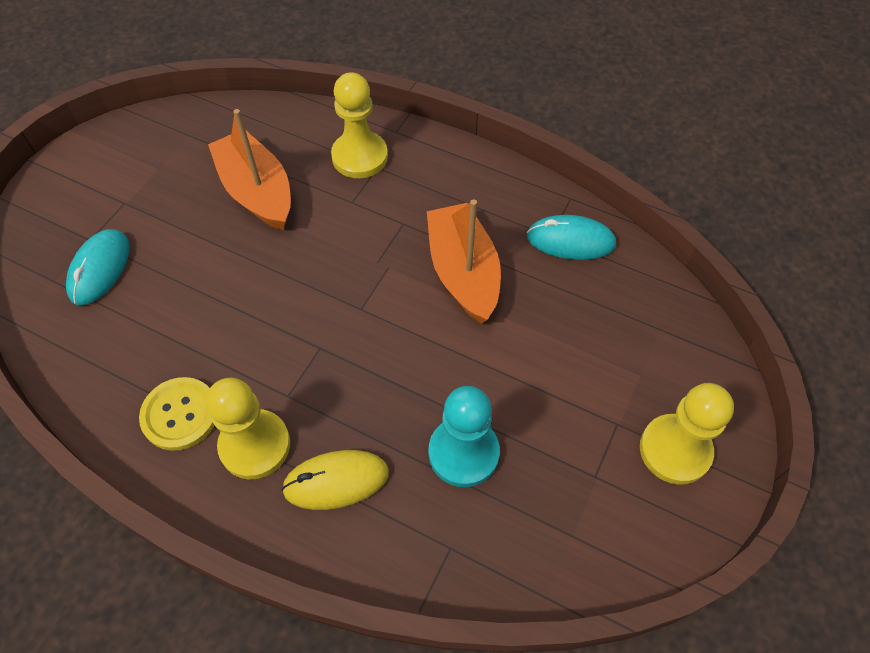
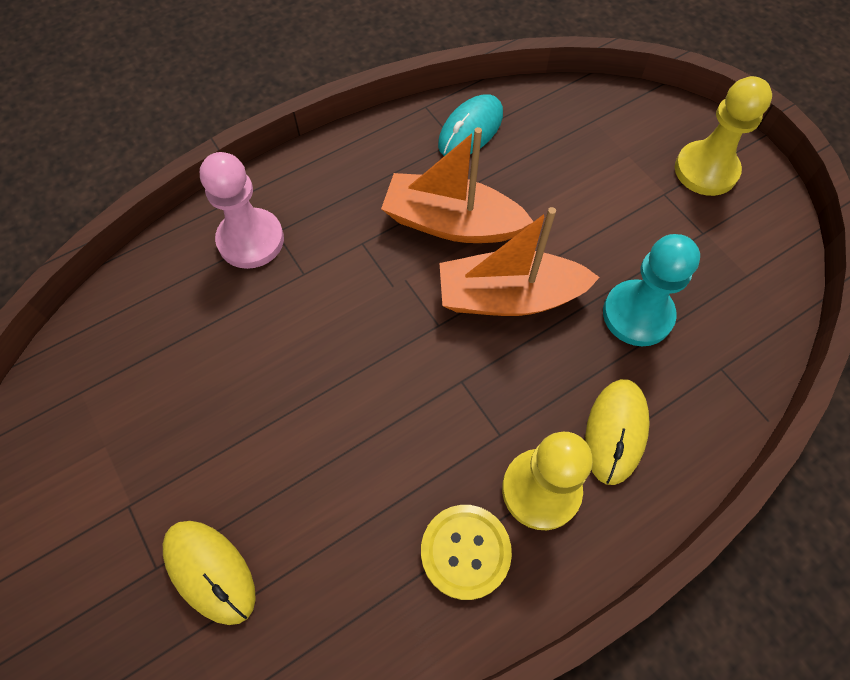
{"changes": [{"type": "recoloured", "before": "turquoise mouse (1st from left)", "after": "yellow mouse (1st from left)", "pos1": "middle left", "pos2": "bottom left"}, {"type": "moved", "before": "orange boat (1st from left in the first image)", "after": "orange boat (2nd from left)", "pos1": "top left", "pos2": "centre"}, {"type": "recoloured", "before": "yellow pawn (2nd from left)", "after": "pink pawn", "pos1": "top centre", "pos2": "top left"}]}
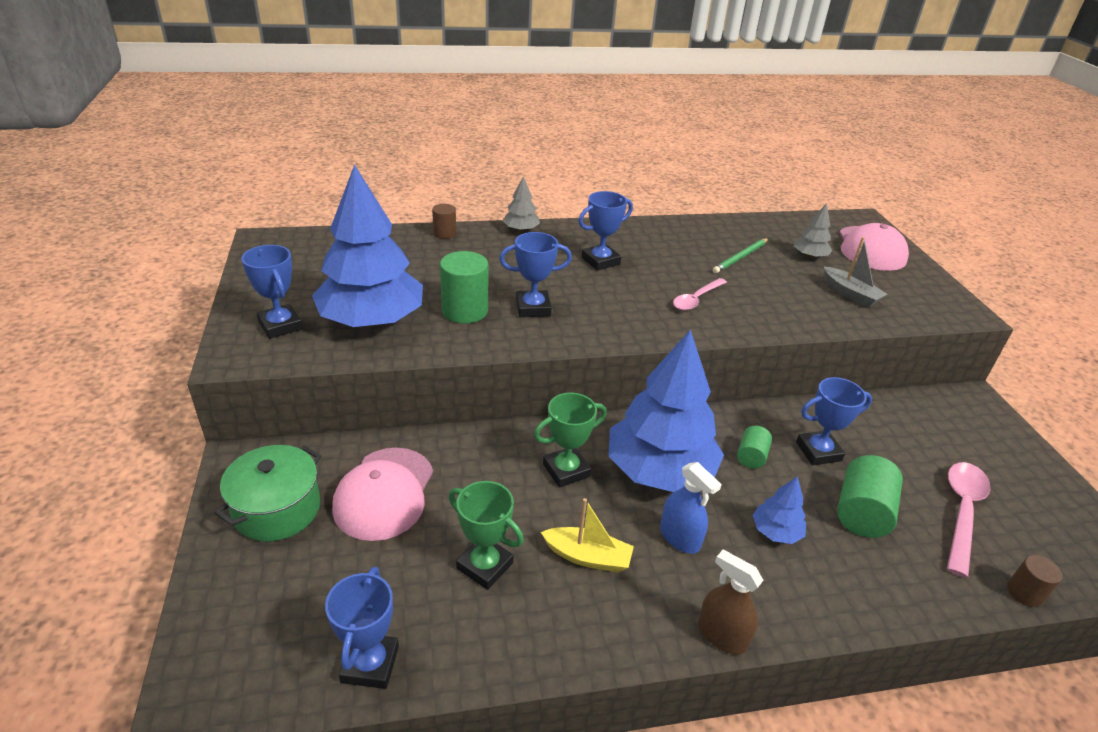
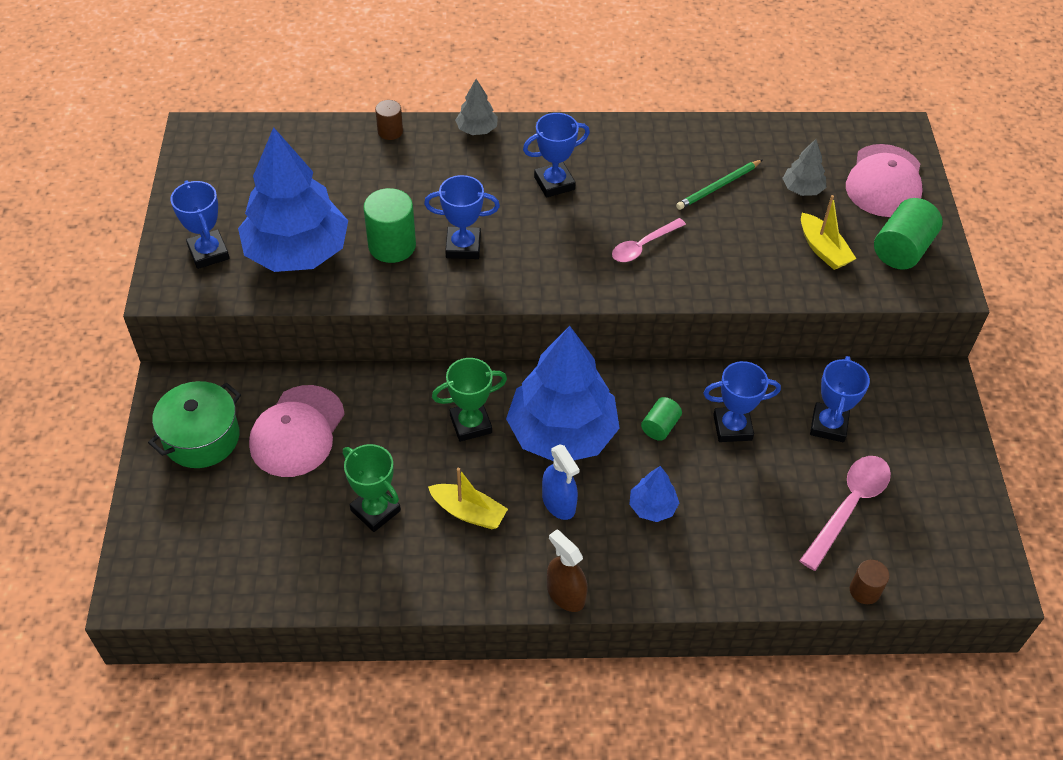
{"changes": [{"type": "moved", "before": "blue trophy (2nd from left in the first image)", "after": "blue trophy (5th from left)", "pos1": "bottom left", "pos2": "middle right"}, {"type": "recoloured", "before": "grey boat", "after": "yellow boat (2nd from left)", "pos1": "middle right", "pos2": "top right"}, {"type": "moved", "before": "green cylinder (3rd from left)", "pos1": "bottom right", "pos2": "top right"}]}
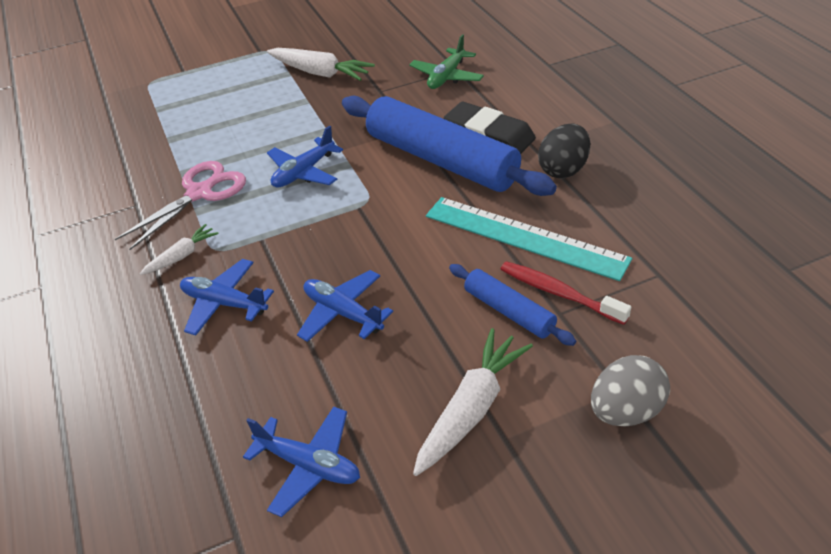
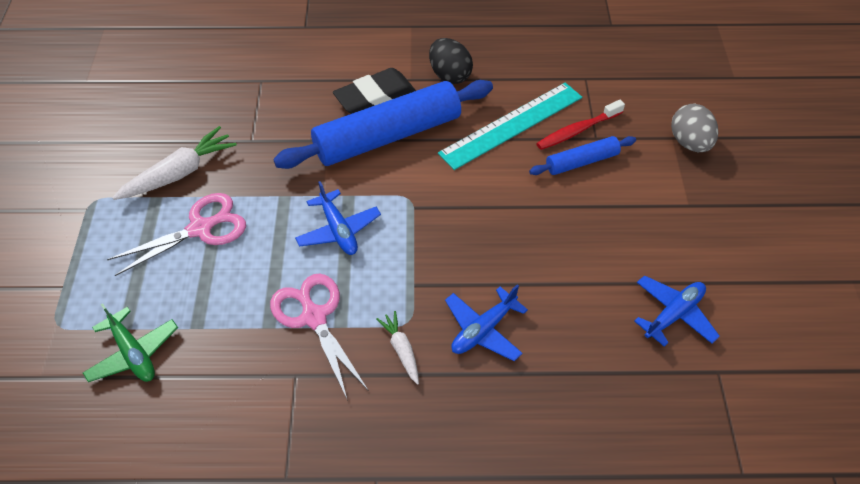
{"changes": [{"type": "removed", "before": "blue plane (4th from left)", "pos1": "centre"}, {"type": "moved", "before": "green plane", "pos1": "top centre", "pos2": "bottom left"}, {"type": "removed", "before": "white carrot (3rd from left)", "pos1": "bottom centre"}, {"type": "added", "after": "pink scissors (1st from left)", "pos2": "middle left"}]}
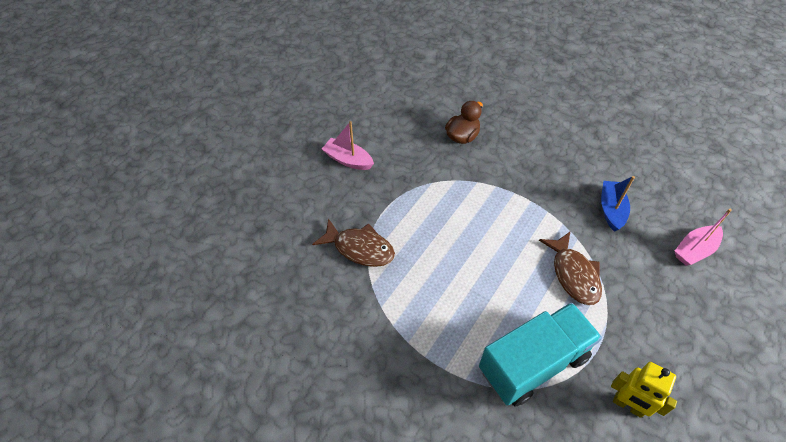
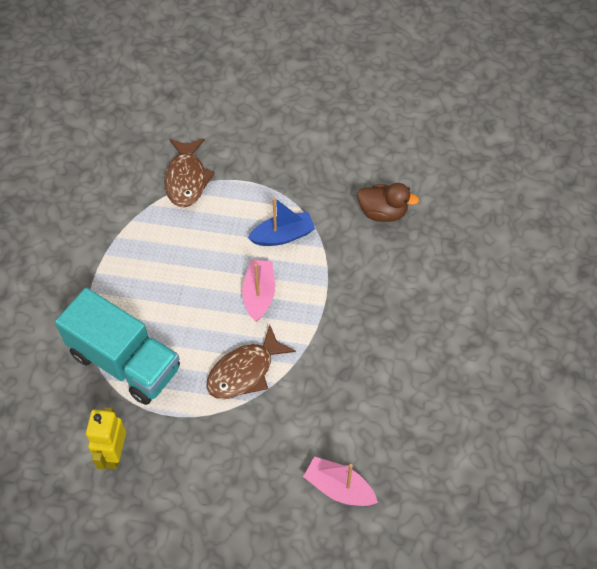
{"changes": [{"type": "moved", "before": "pink boat (1st from left)", "pos1": "top centre", "pos2": "centre"}, {"type": "moved", "before": "blue boat", "pos1": "middle right", "pos2": "centre"}]}
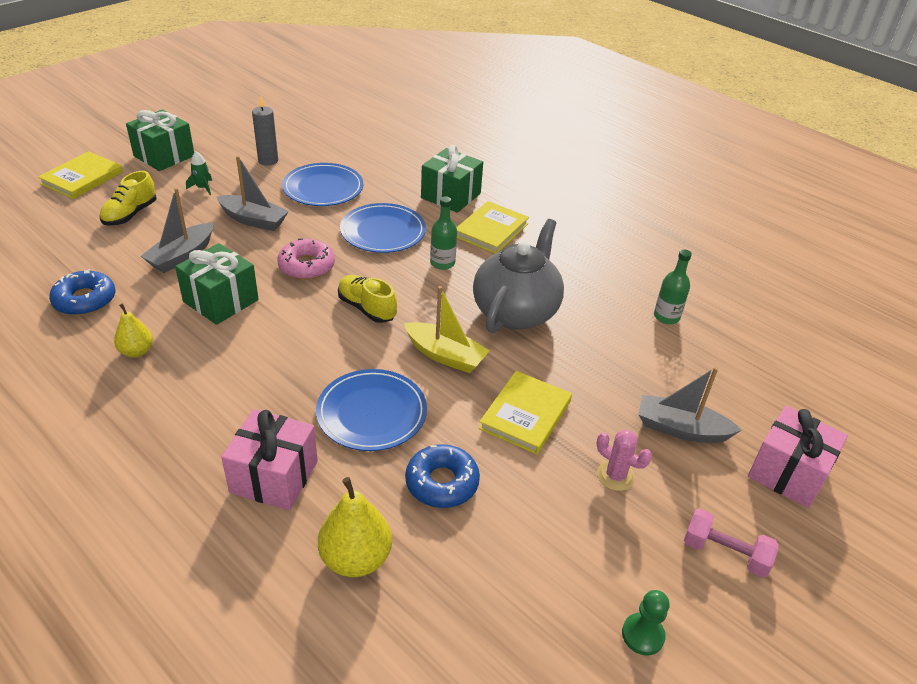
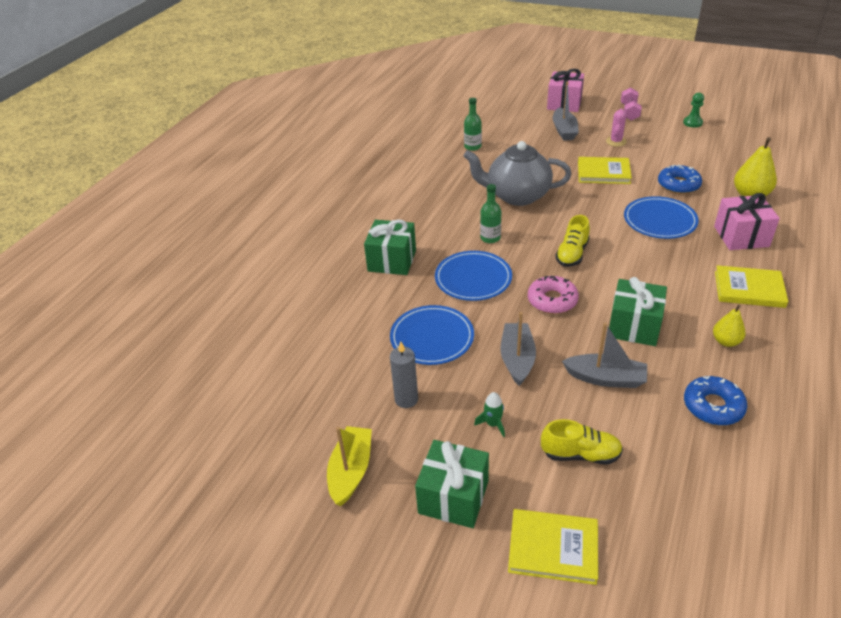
{"changes": [{"type": "moved", "before": "yellow boat", "pos1": "centre", "pos2": "bottom centre"}, {"type": "moved", "before": "yellow book (2nd from left in the first image)", "after": "yellow book (3rd from left)", "pos1": "top centre", "pos2": "middle right"}]}
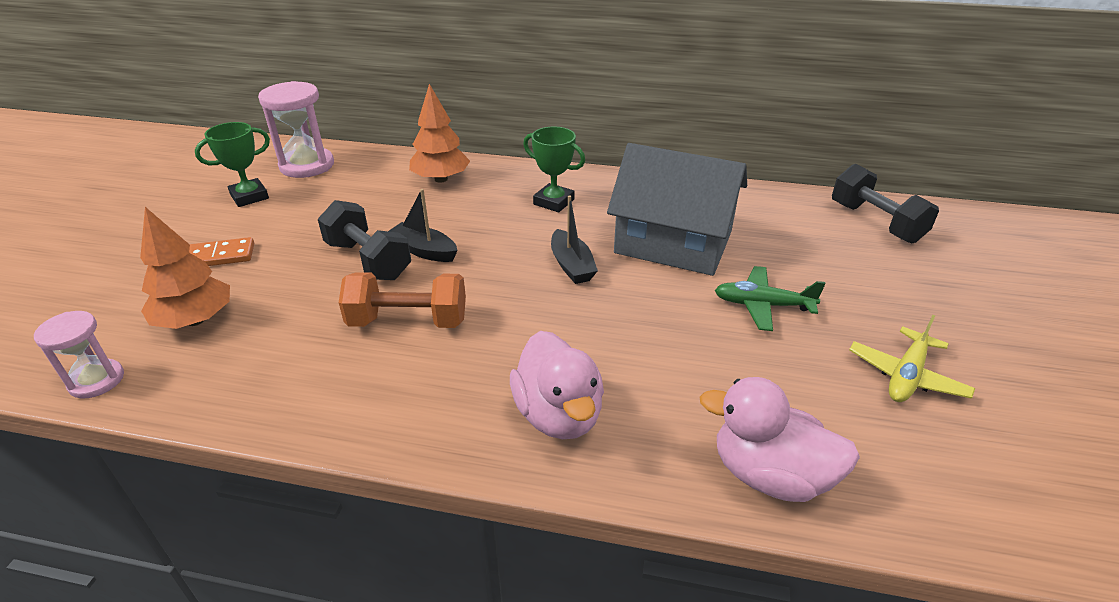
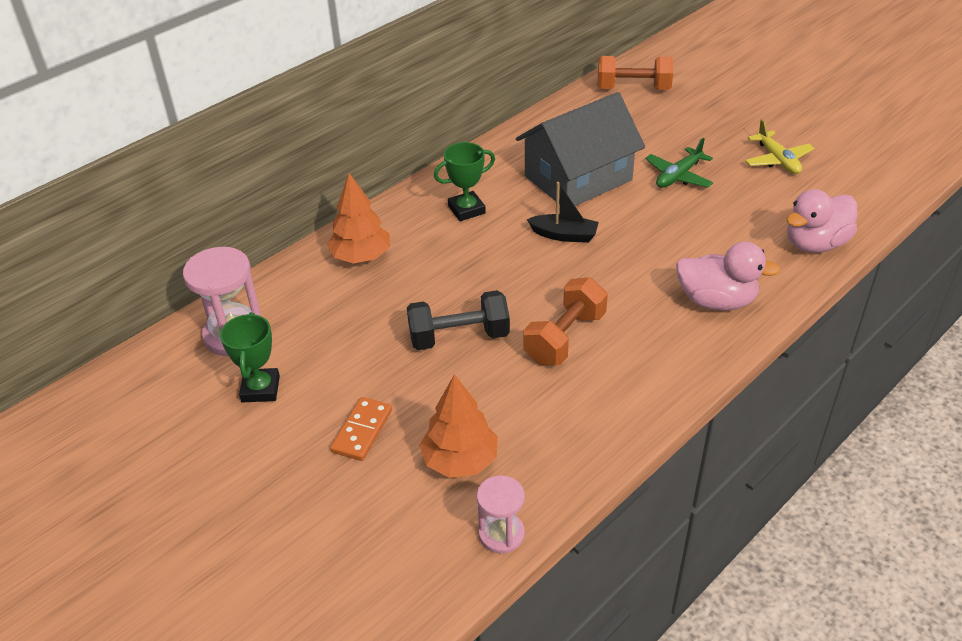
{"changes": [{"type": "removed", "before": "black boat (1st from left)", "pos1": "centre"}, {"type": "recoloured", "before": "black dumbbell (2nd from left)", "after": "orange dumbbell (2nd from left)", "pos1": "middle right", "pos2": "top centre"}]}
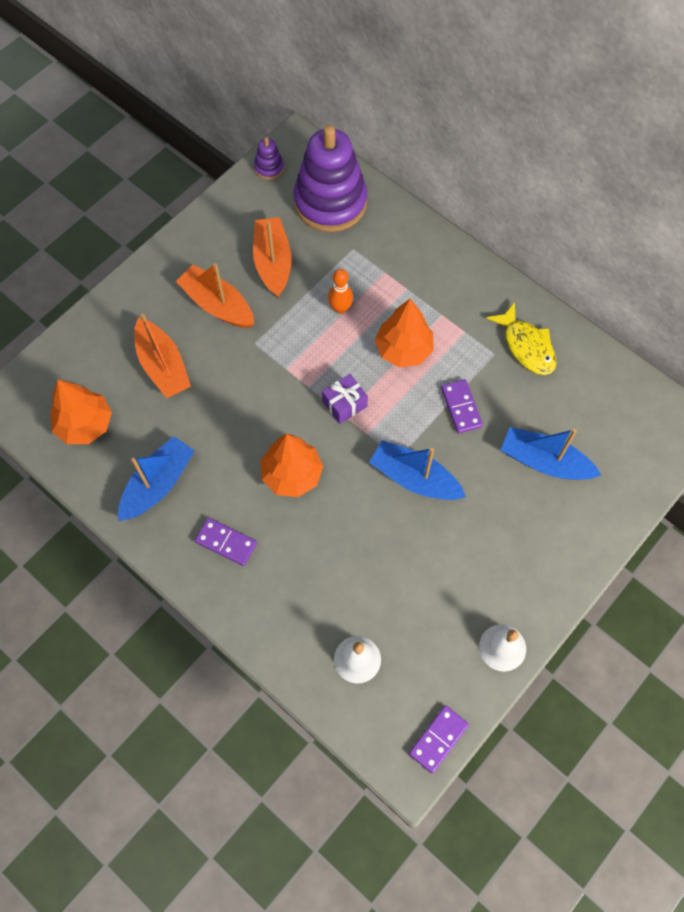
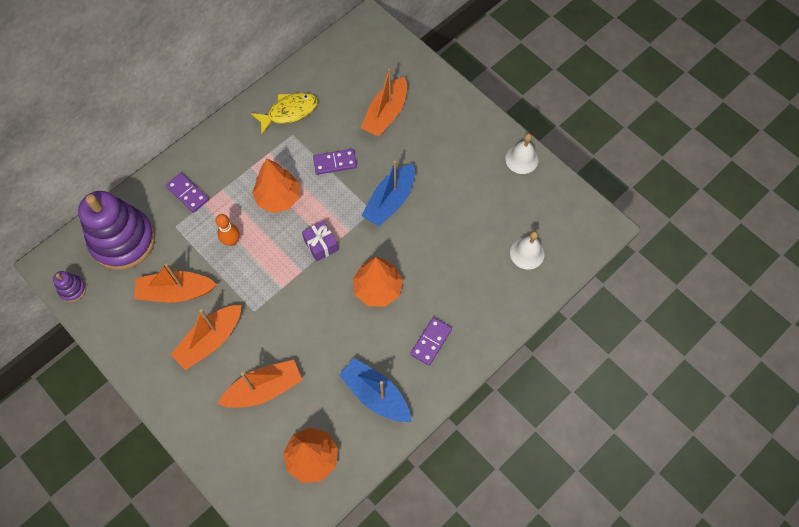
{"changes": [{"type": "moved", "before": "purple domino (2nd from left in the first image)", "after": "purple domino (1st from left)", "pos1": "bottom centre", "pos2": "middle left"}, {"type": "recoloured", "before": "blue boat (3rd from left)", "after": "orange boat (4th from left)", "pos1": "middle right", "pos2": "top centre"}]}
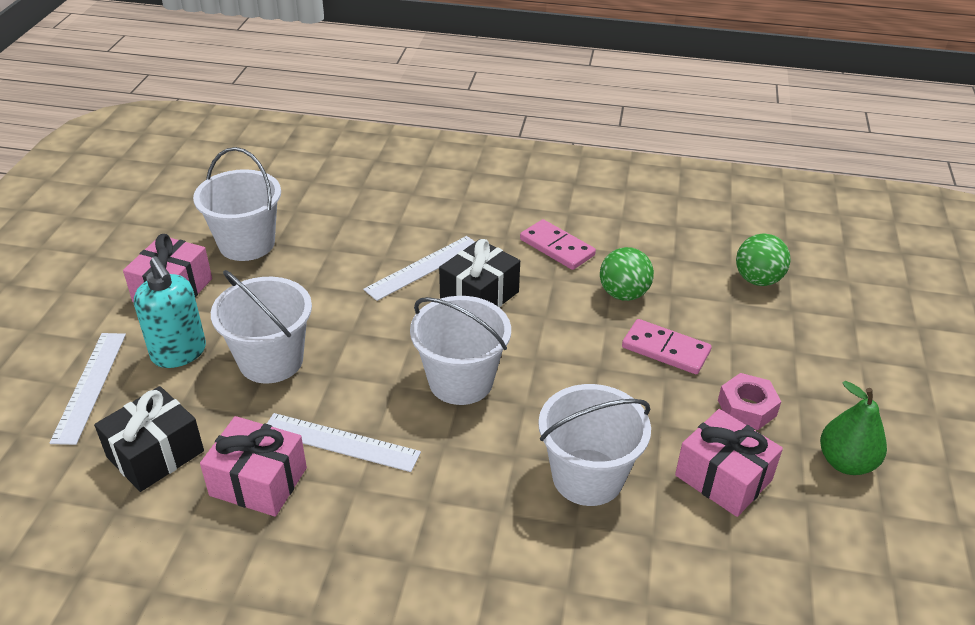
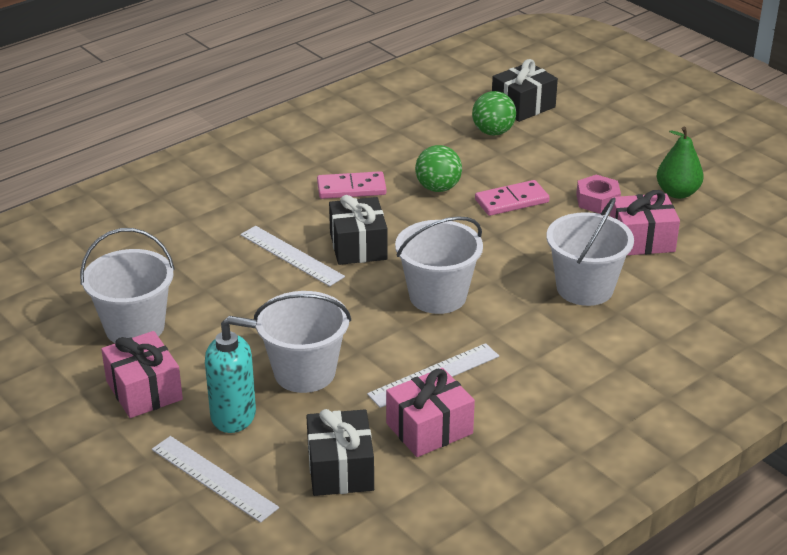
{"changes": [{"type": "turned", "before": "white ruler (3rd from left in the first image)", "pos1": "centre", "pos2": "centre", "turn": -45}, {"type": "added", "after": "black gift (3rd from left)", "pos2": "top right"}]}
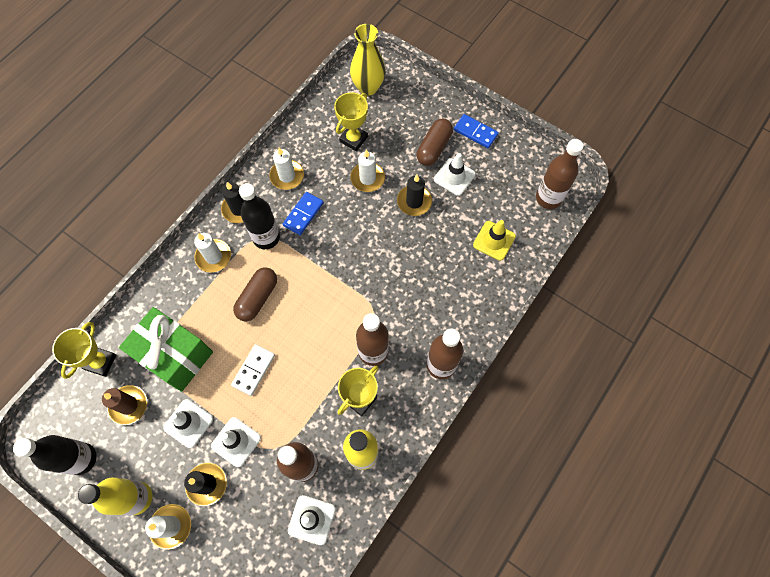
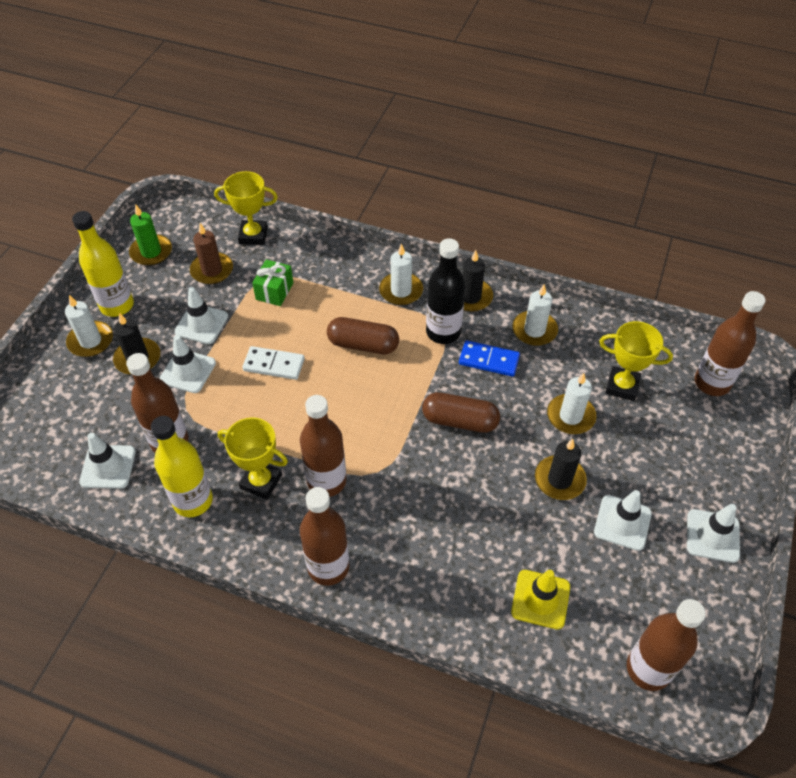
{"changes": [{"type": "replaced", "before": "black bottle (1st from left)", "after": "green candle", "pos1": "bottom left", "pos2": "top left"}, {"type": "resized", "before": "green gift", "pos1": "middle left", "pos2": "centre", "scale": 0.49}, {"type": "replaced", "before": "yellow vase", "after": "brown bottle (5th from left)", "pos1": "top centre", "pos2": "middle right"}, {"type": "moved", "before": "brown capsule (2nd from left)", "pos1": "top centre", "pos2": "centre"}, {"type": "replaced", "before": "blue domino (2nd from left)", "after": "white traffic cone (5th from left)", "pos1": "top centre", "pos2": "bottom right"}]}
